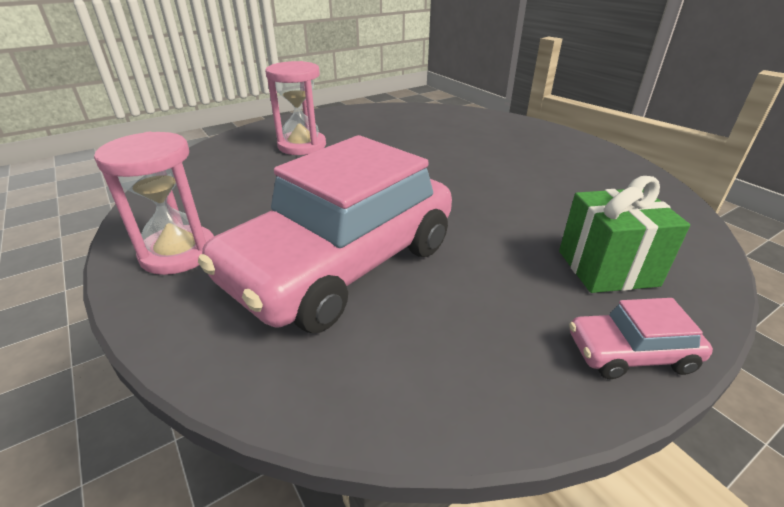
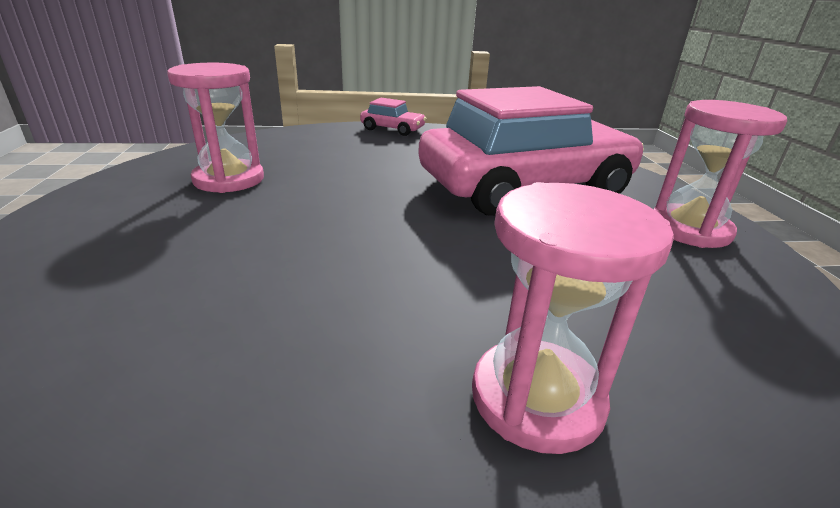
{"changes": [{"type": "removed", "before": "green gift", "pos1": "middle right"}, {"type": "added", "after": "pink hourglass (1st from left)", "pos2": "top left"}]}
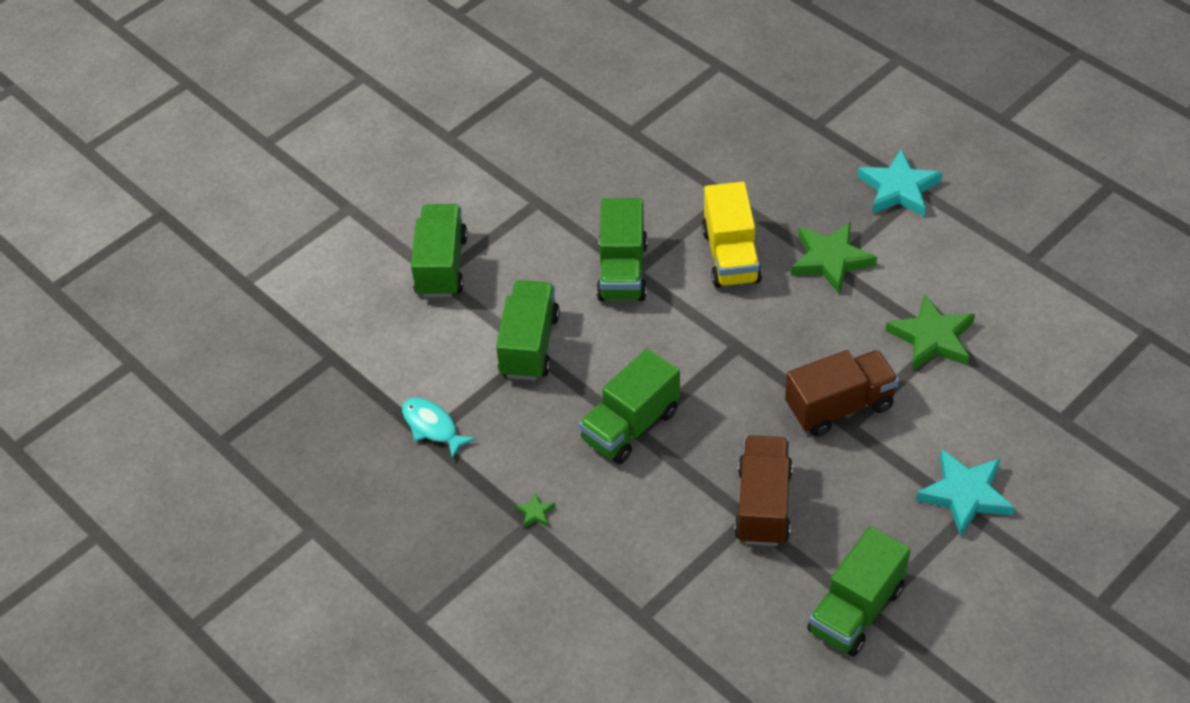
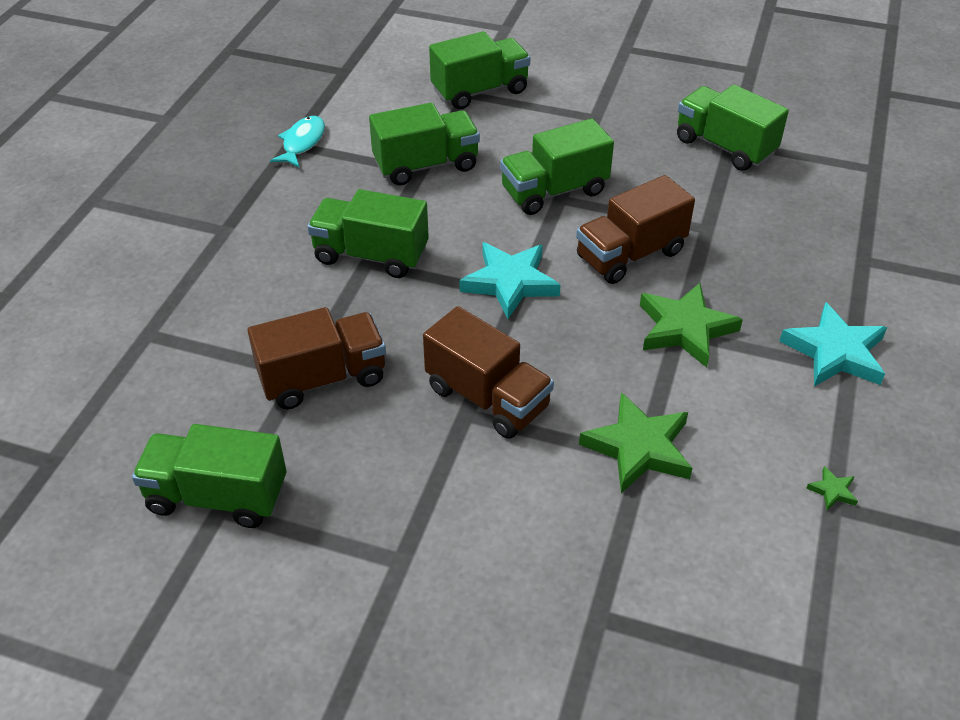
{"changes": [{"type": "moved", "before": "green star (1st from left in the first image)", "after": "green star (3rd from left)", "pos1": "bottom centre", "pos2": "bottom right"}, {"type": "recoloured", "before": "yellow truck", "after": "brown truck (3rd from left)", "pos1": "centre", "pos2": "top centre"}, {"type": "moved", "before": "turquoise star (2nd from left in the first image)", "after": "turquoise star (1st from left)", "pos1": "bottom right", "pos2": "centre"}, {"type": "added", "after": "green truck (6th from left)", "pos2": "top right"}]}
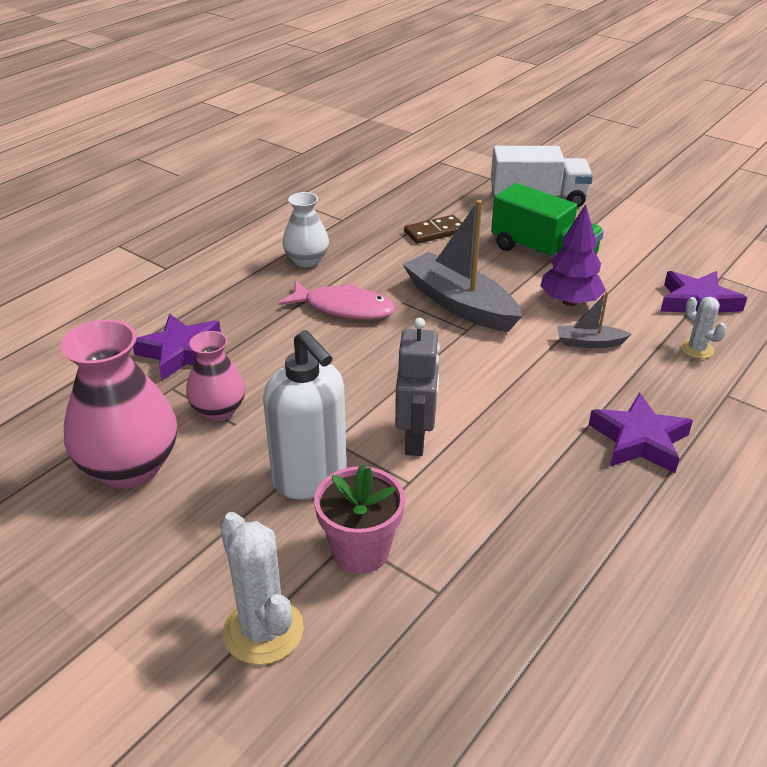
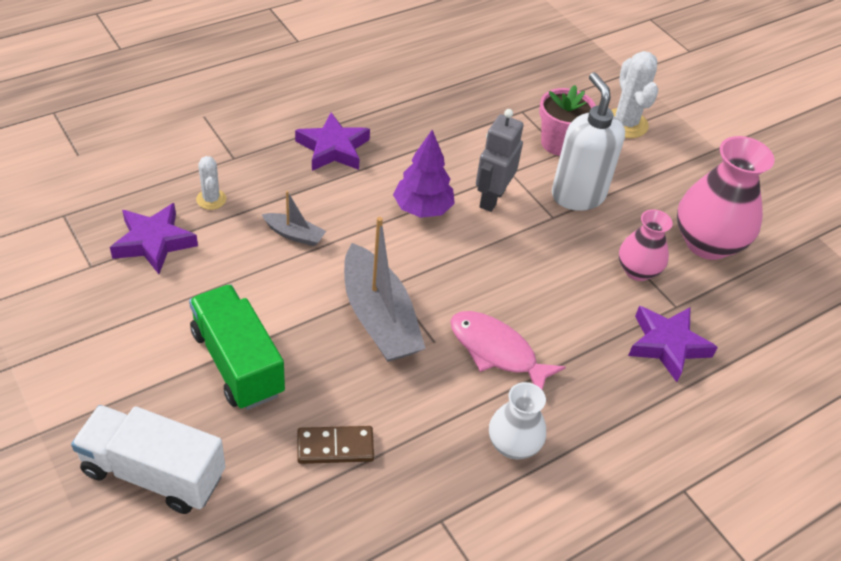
{"changes": [{"type": "moved", "before": "purple tree", "pos1": "top right", "pos2": "top centre"}]}
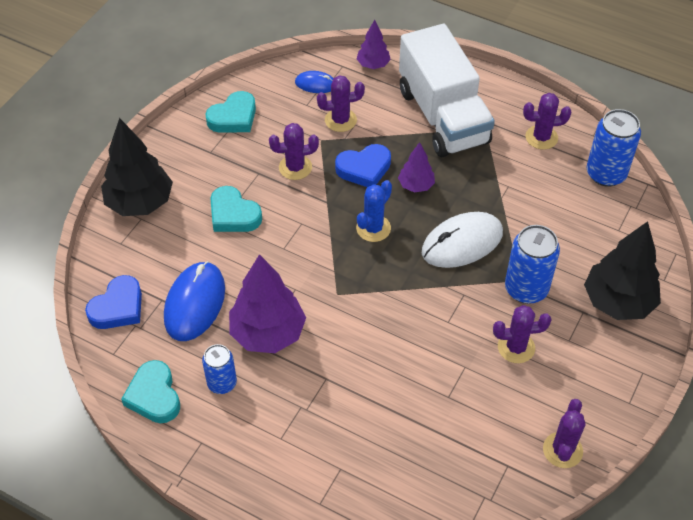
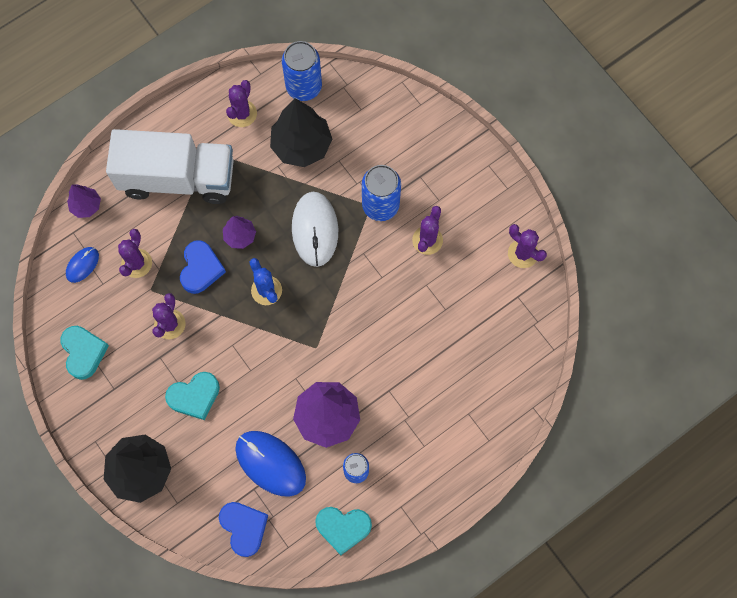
{"changes": [{"type": "moved", "before": "black tree (2nd from left)", "pos1": "middle right", "pos2": "top centre"}]}
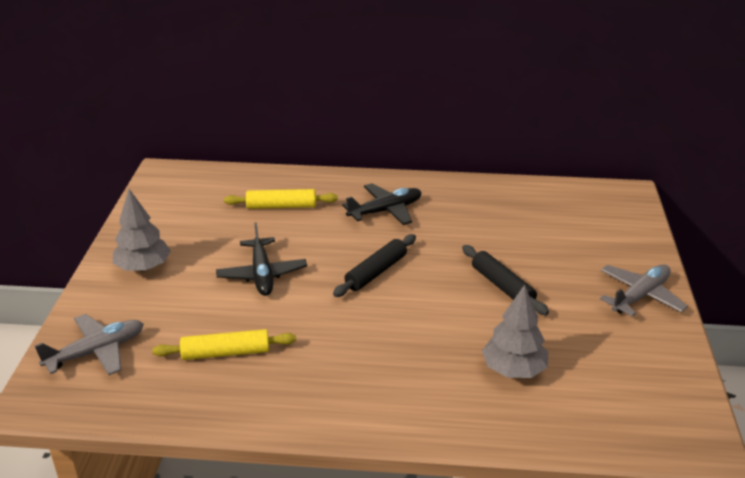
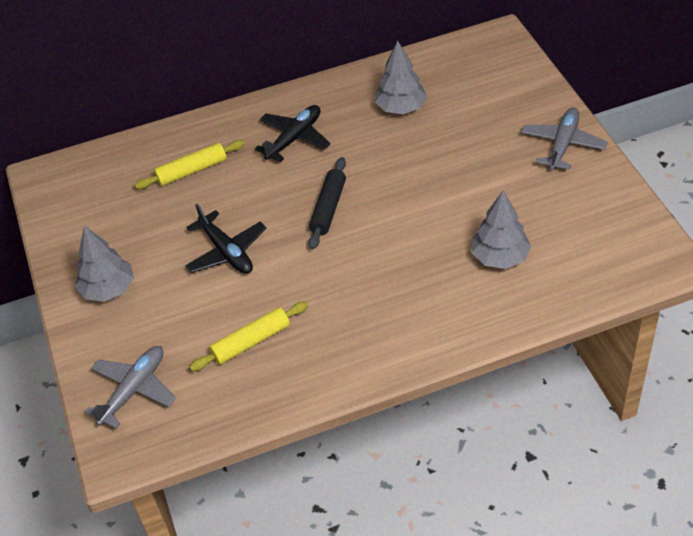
{"changes": [{"type": "removed", "before": "black rolling pin (2nd from left)", "pos1": "middle right"}, {"type": "added", "after": "grey tree (2nd from left)", "pos2": "top centre"}]}
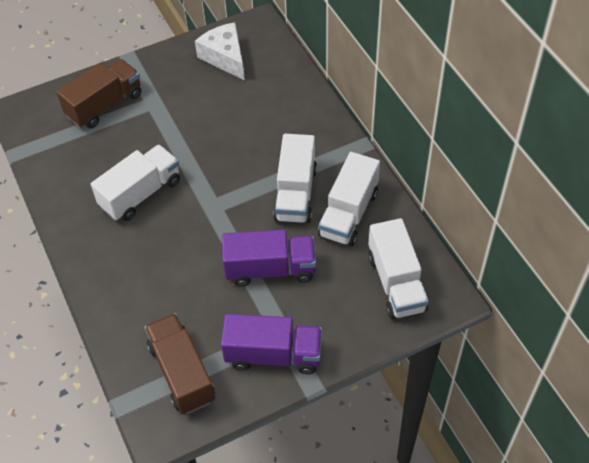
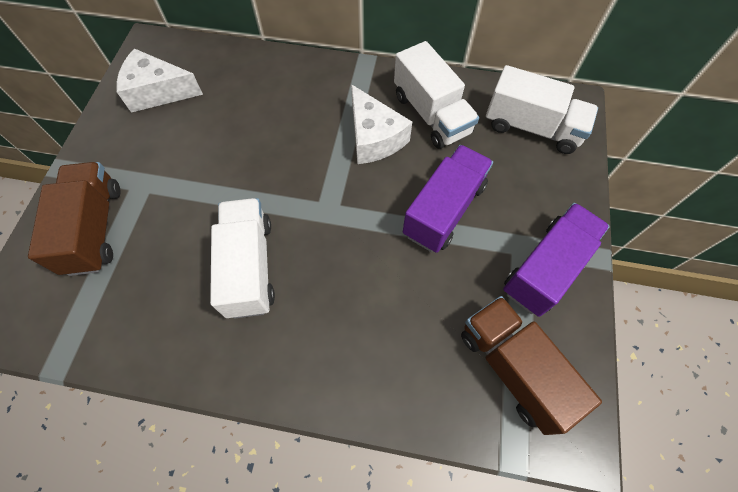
{"changes": [{"type": "turned", "before": "brown truck (2nd from left)", "pos1": "bottom left", "pos2": "bottom right", "turn": 45}, {"type": "replaced", "before": "white truck (2nd from left)", "after": "white cheese (2nd from left)", "pos1": "centre", "pos2": "top centre"}]}
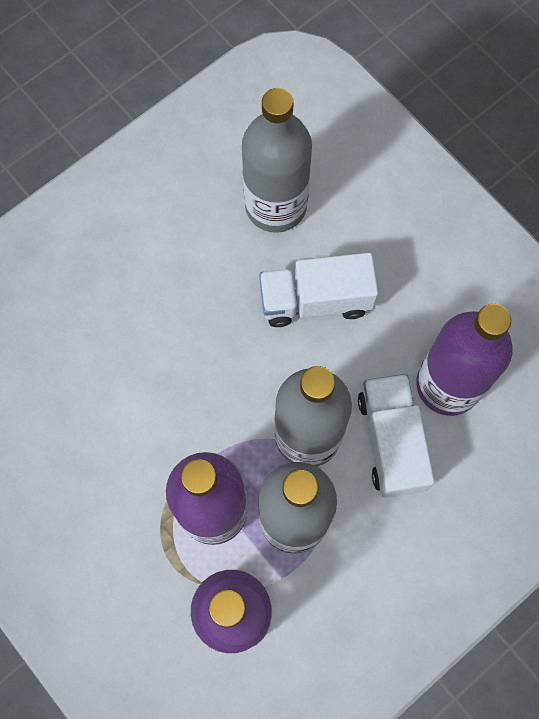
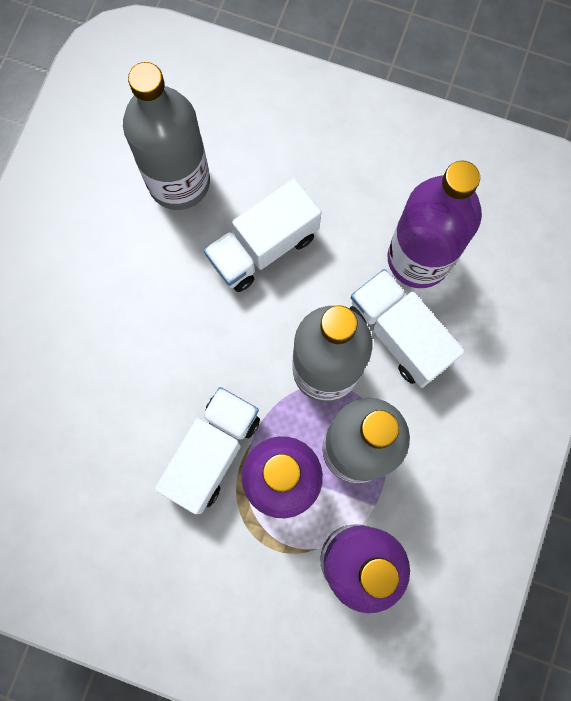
{"changes": [{"type": "added", "after": "white truck (1st from left)", "pos2": "centre"}]}
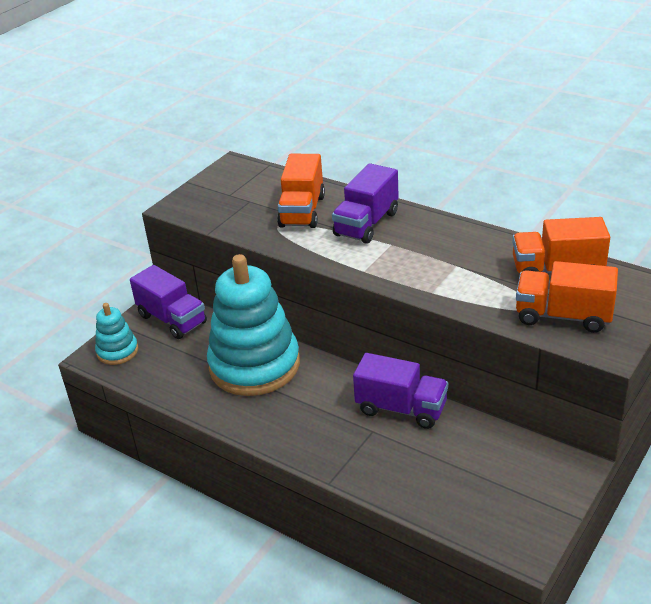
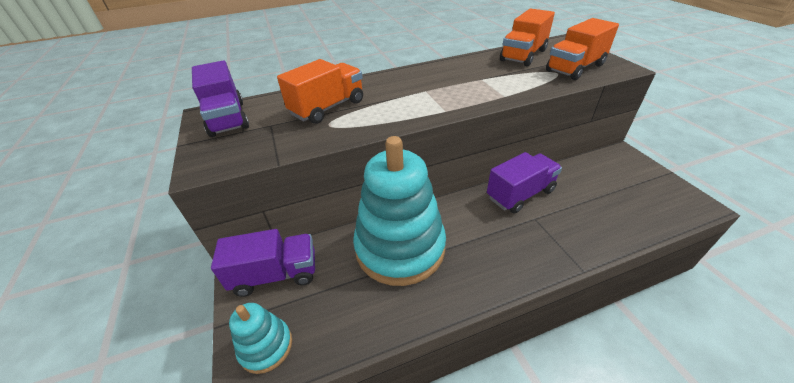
{"changes": [{"type": "turned", "before": "orange truck (1st from left)", "pos1": "top centre", "pos2": "top centre", "turn": -90}, {"type": "moved", "before": "purple truck (2nd from left in the first image)", "after": "purple truck (1st from left)", "pos1": "centre", "pos2": "top left"}]}
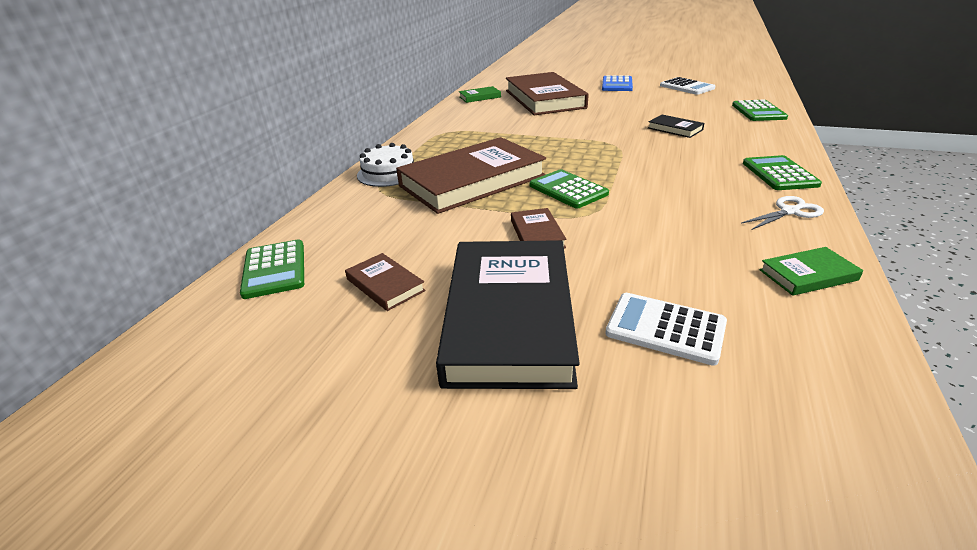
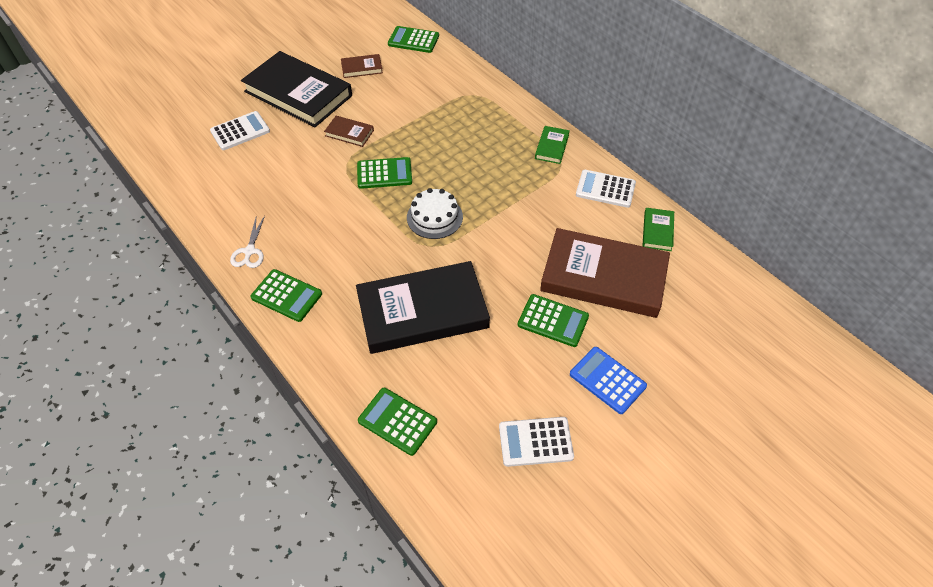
{"changes": [{"type": "moved", "before": "white cake", "pos1": "top centre", "pos2": "centre"}, {"type": "removed", "before": "brown book (2nd from left)", "pos1": "top centre"}, {"type": "resized", "before": "black book (2nd from left)", "pos1": "top right", "pos2": "centre", "scale": 2.34}, {"type": "moved", "before": "green book (2nd from left in the first image)", "after": "green book (1st from left)", "pos1": "middle right", "pos2": "top centre"}, {"type": "added", "after": "green calculator (5th from left)", "pos2": "centre"}, {"type": "added", "after": "white calculator (3rd from left)", "pos2": "top centre"}]}
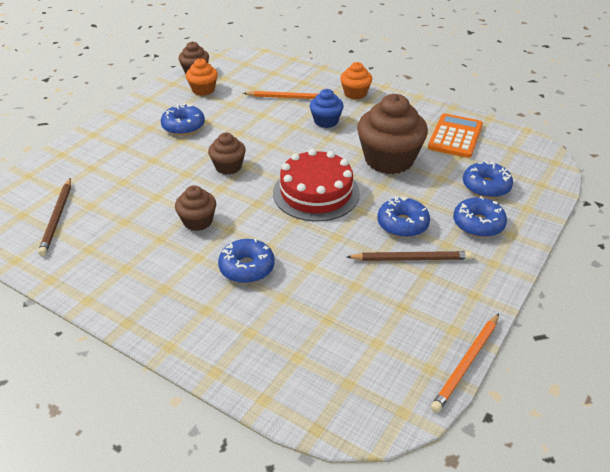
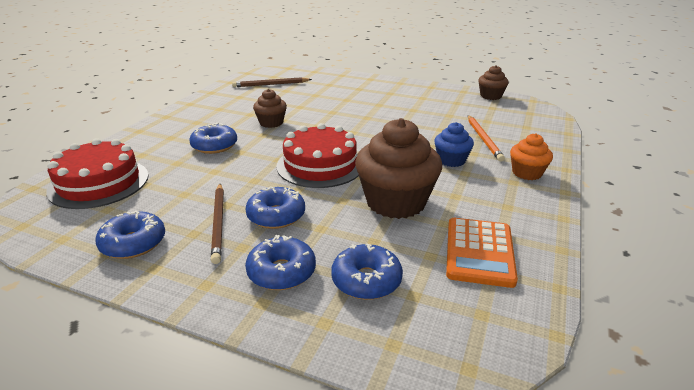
{"changes": [{"type": "moved", "before": "blue donut (1st from left)", "pos1": "top left", "pos2": "middle left"}, {"type": "removed", "before": "orange cupcake (1st from left)", "pos1": "top left"}, {"type": "removed", "before": "brown cupcake (3rd from left)", "pos1": "top centre"}, {"type": "turned", "before": "orange calculator", "pos1": "top right", "pos2": "middle right", "turn": 90}, {"type": "removed", "before": "orange pencil (2nd from left)", "pos1": "bottom right"}, {"type": "added", "after": "red cake (1st from left)", "pos2": "middle left"}]}
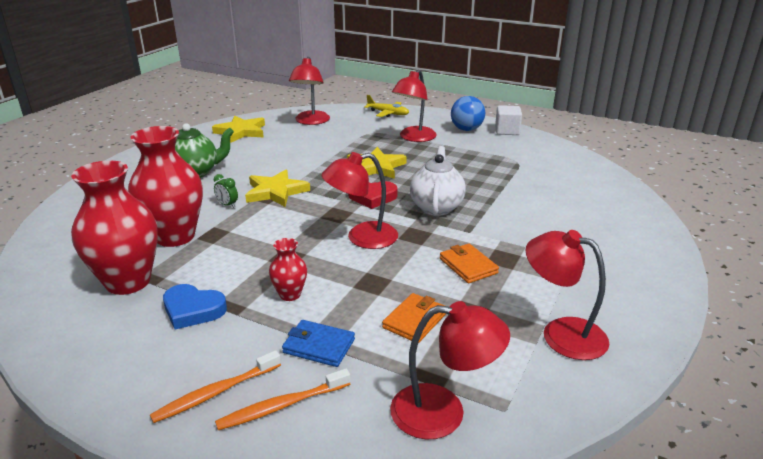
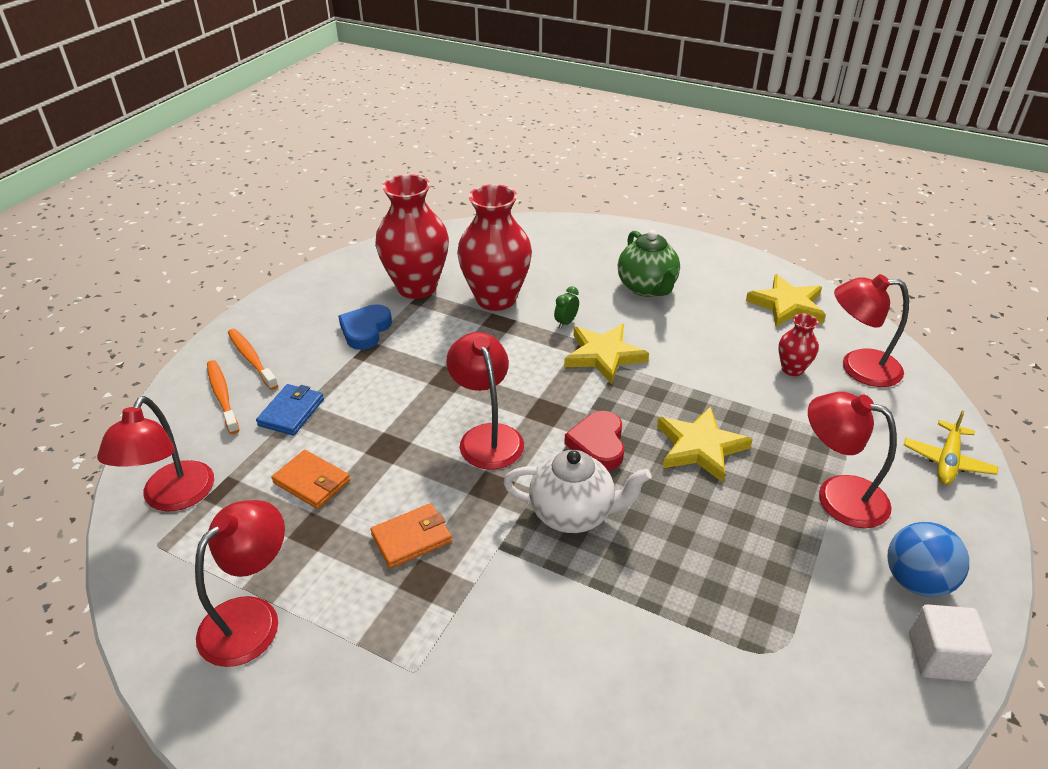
{"changes": [{"type": "moved", "before": "red vase (3rd from left)", "pos1": "centre", "pos2": "middle right"}]}
